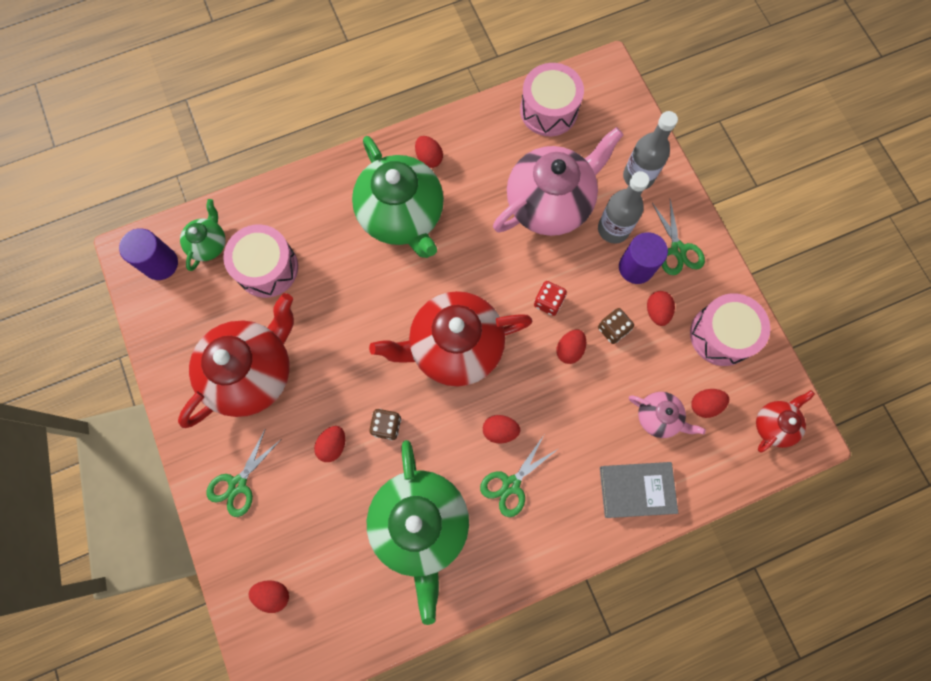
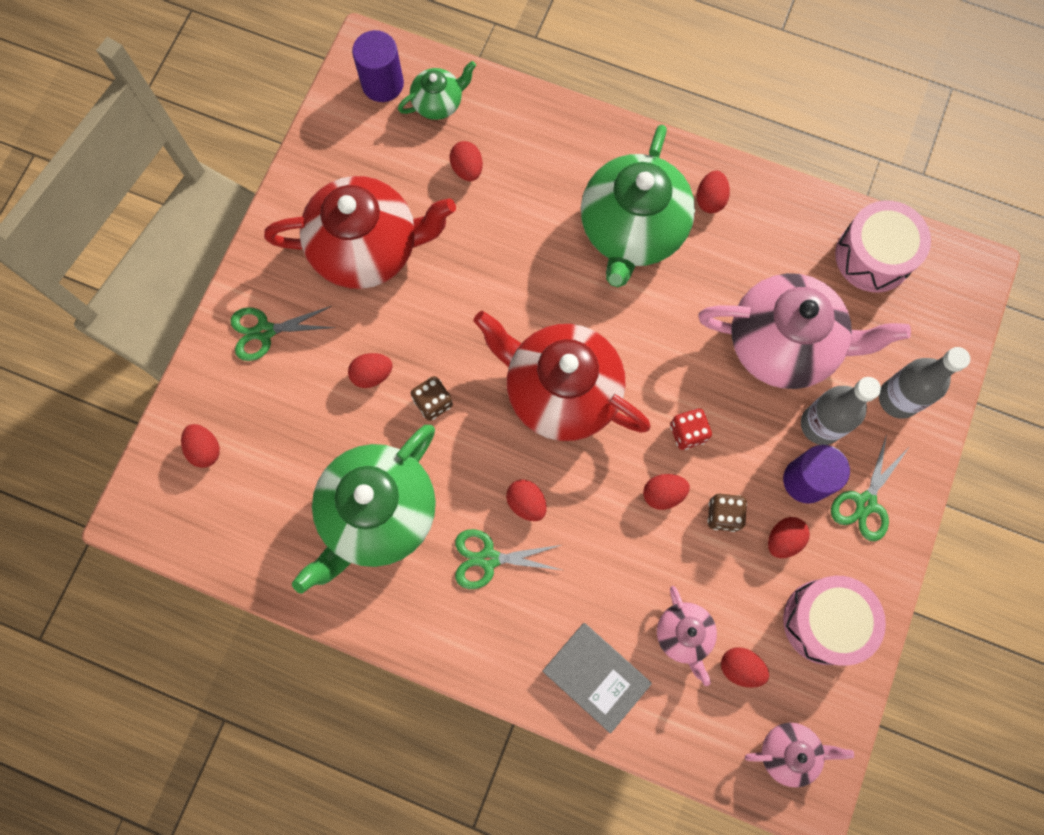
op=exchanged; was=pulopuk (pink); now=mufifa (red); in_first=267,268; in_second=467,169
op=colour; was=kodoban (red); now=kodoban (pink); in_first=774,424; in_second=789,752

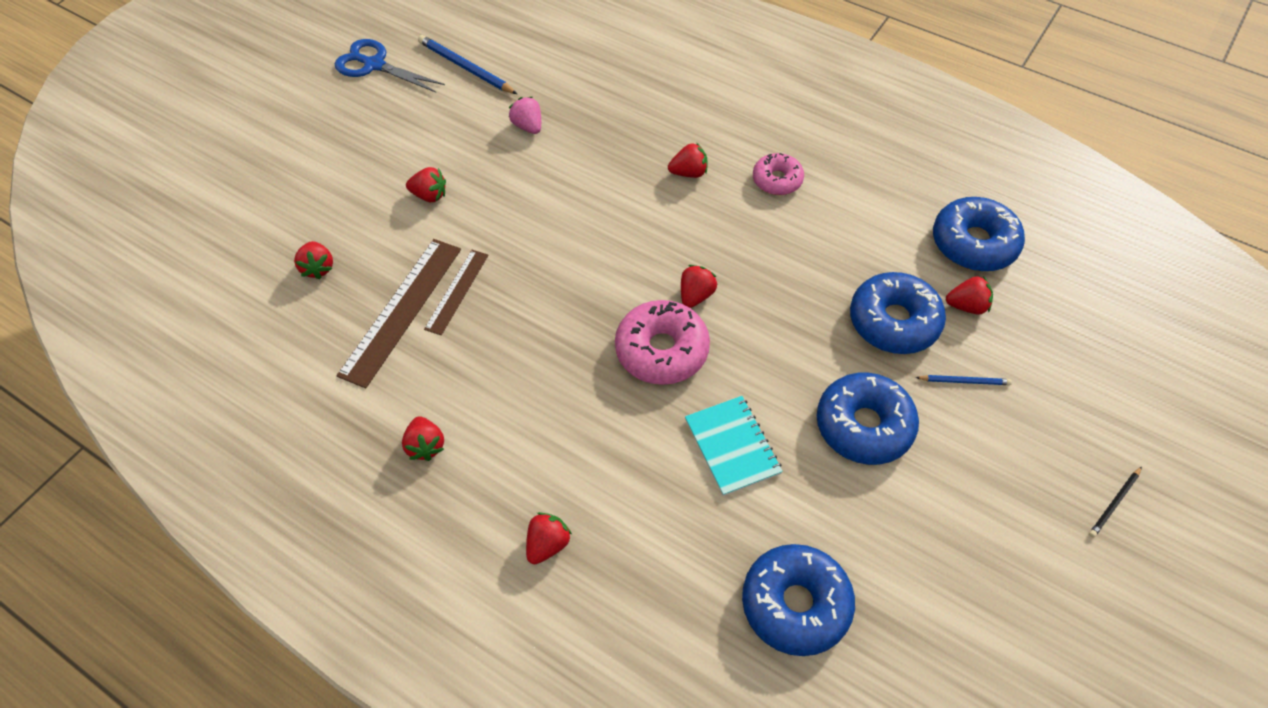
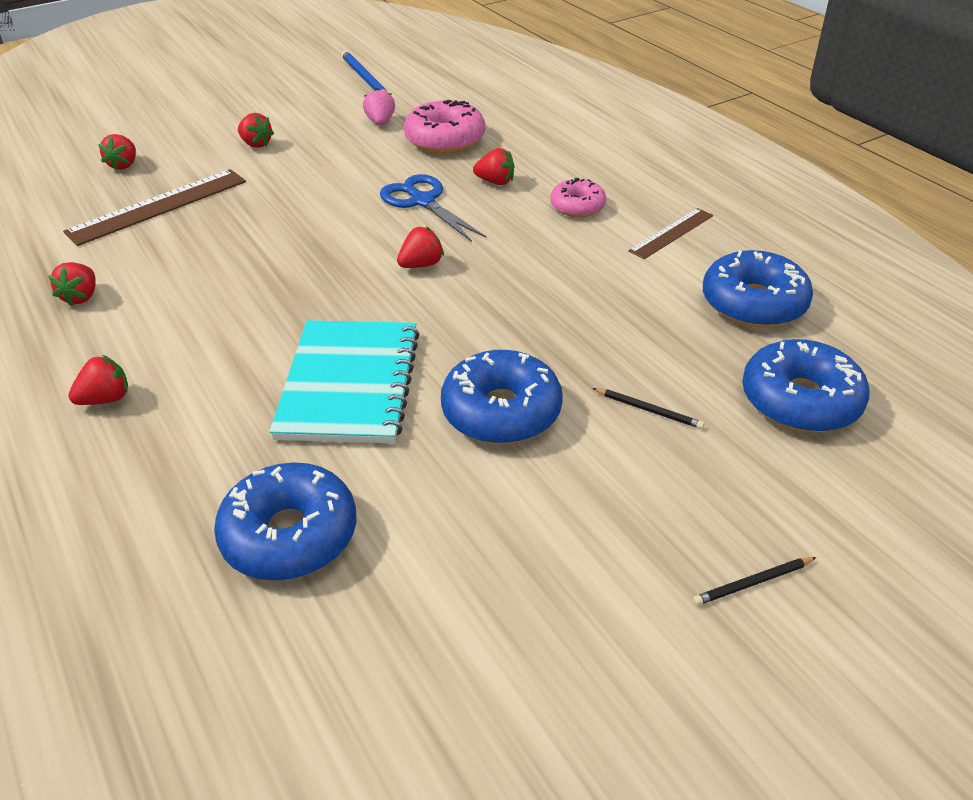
op=missing; was=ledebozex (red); in_first=967,306
op=relocated; was=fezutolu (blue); in_first=374,65; in_second=422,201
op=relocated; was=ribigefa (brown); in_first=457,291; in_second=671,233
op=relocated; was=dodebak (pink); in_first=662,350; in_second=445,140
op=relocated; was=dodebak (blue); in_first=894,322; in_second=800,400
op=colour; was=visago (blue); now=visago (black); in_first=964,381; in_second=649,410
op=size; was=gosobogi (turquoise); in_first=732,446; in_second=349,384; ratio=1.58

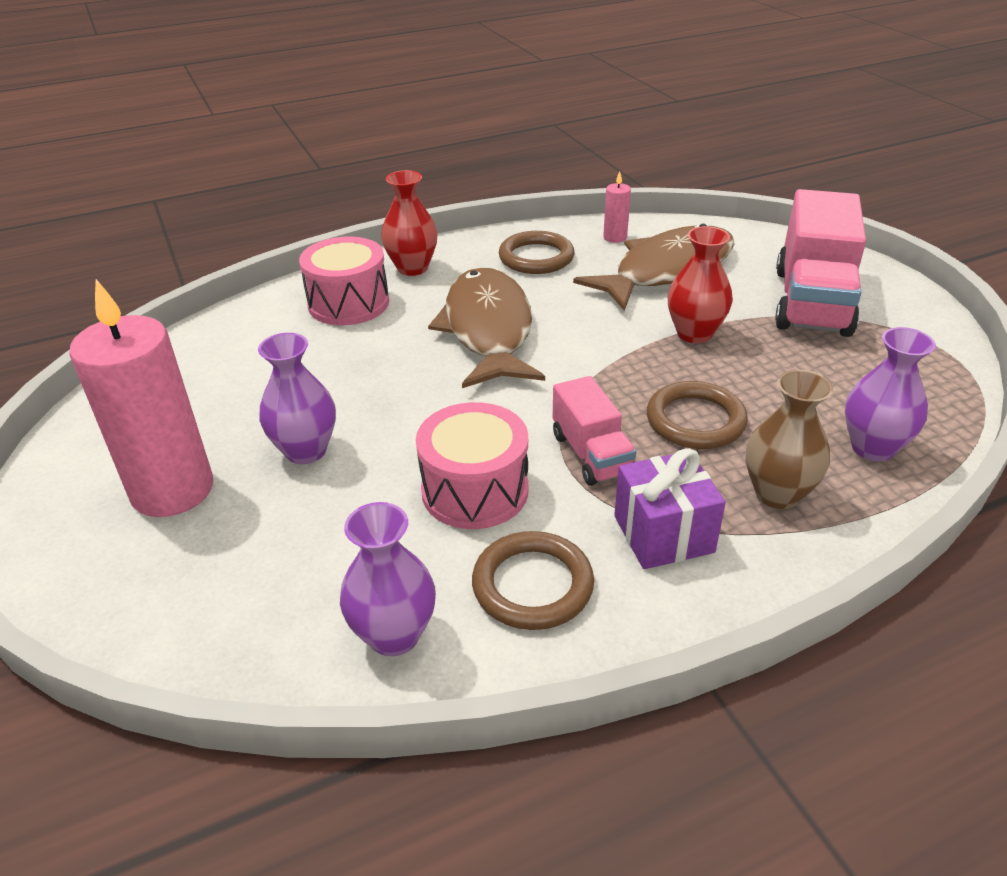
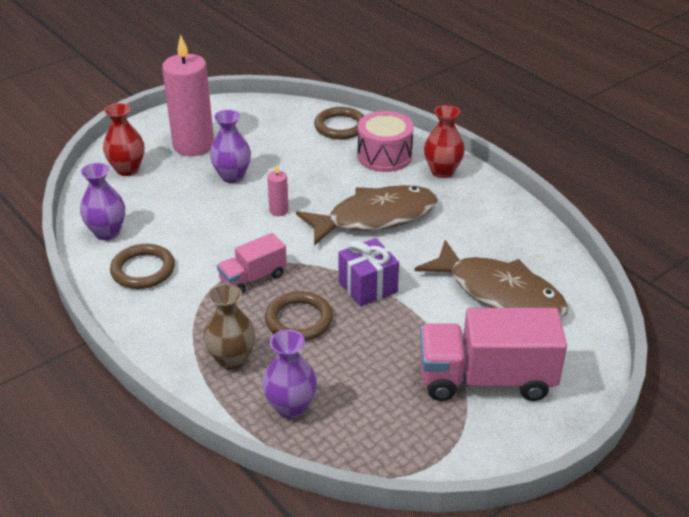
op=missing; was=pulopuk (pink); in_first=475,490
op=relocated; was=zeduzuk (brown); in_first=536,257; in_second=340,126
op=relocated; was=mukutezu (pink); in_first=615,237; in_second=279,210
op=relocated; was=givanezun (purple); in_first=663,534; in_second=368,287
op=relocated; was=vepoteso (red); in_first=694,333; in_second=127,169

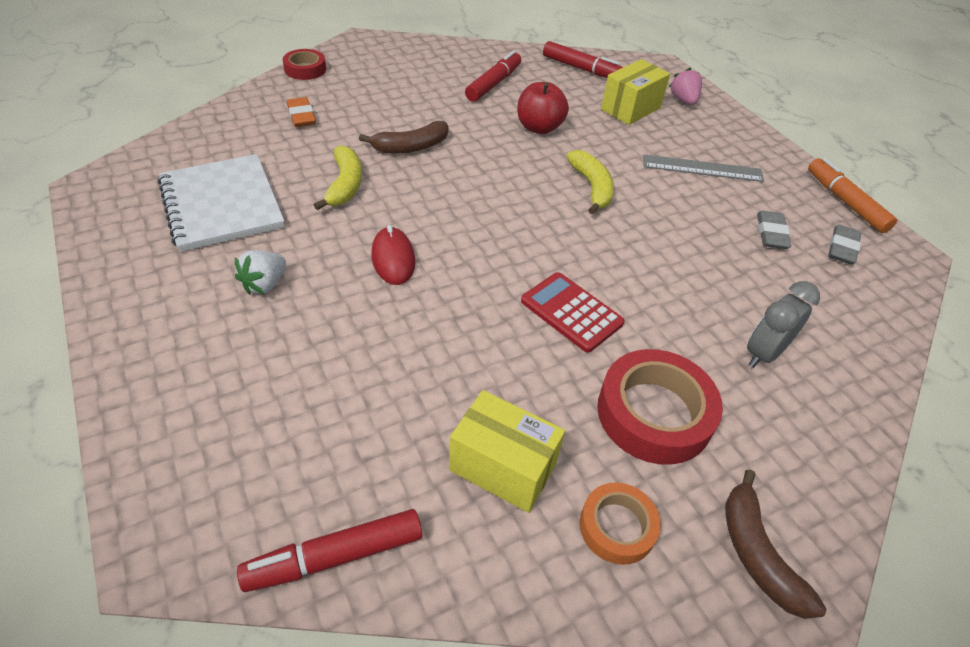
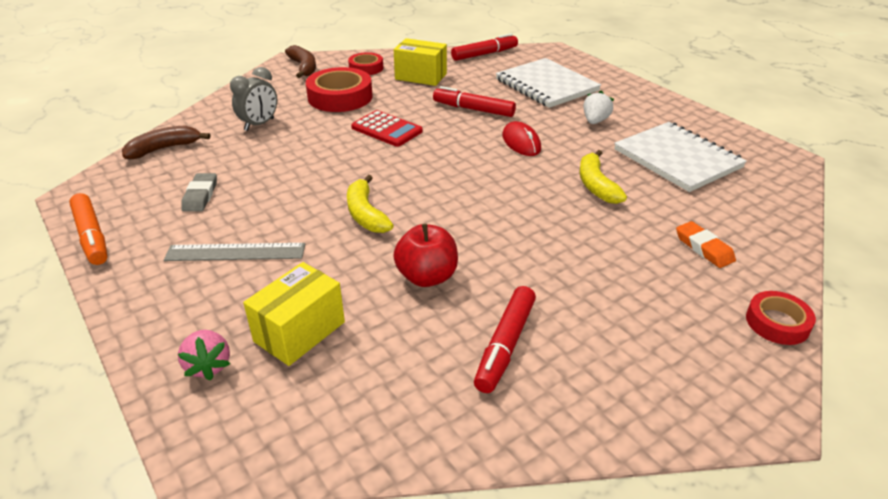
op=missing; was=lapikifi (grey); in_first=842,248
op=appeared; now=gosobogi (white); in_second=546,85
op=relocated; was=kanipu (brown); in_first=411,147; in_second=164,149
op=relocated; was=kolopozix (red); in_first=581,69; in_second=473,109
op=colour; was=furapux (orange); now=furapux (red); in_first=617,527; in_second=366,68

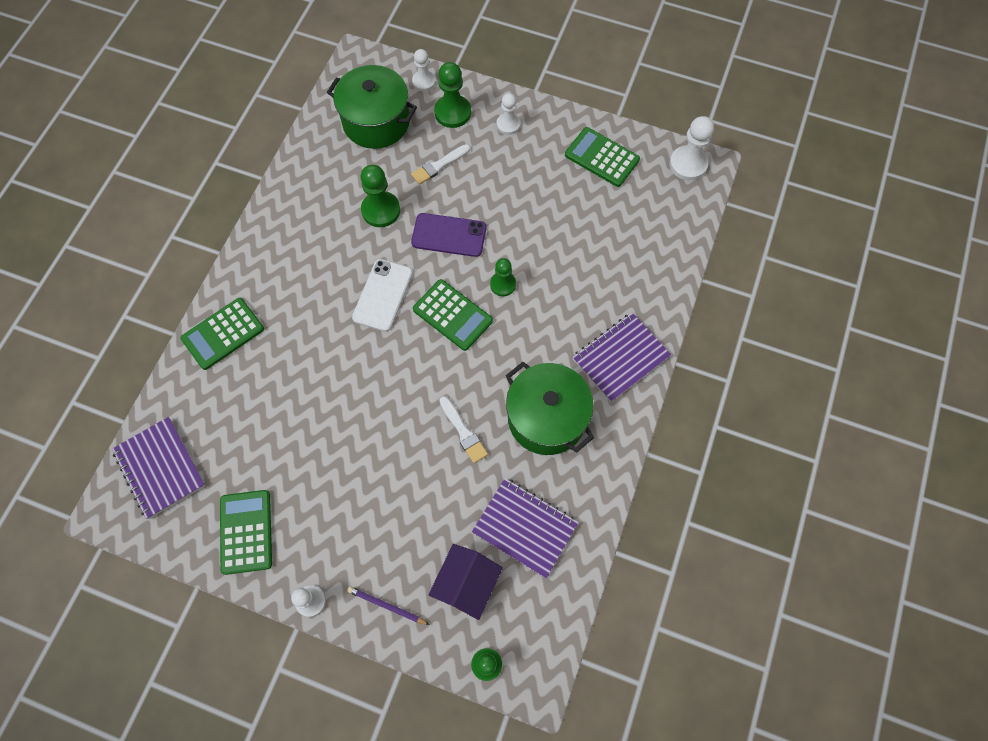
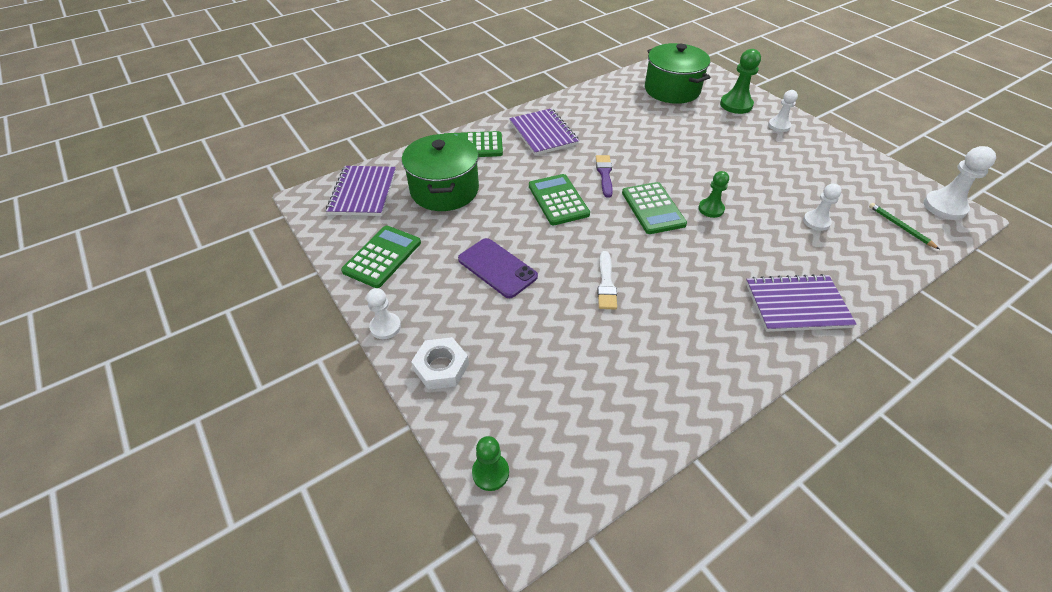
op=missing; was=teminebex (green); in_first=381,210
op=missing; was=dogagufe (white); in_first=439,165
op=missing; was=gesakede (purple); in_first=466,584
op=appeared; now=visago (green); in_second=900,227
op=relocated; was=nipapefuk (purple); in_first=449,235; in_second=497,268
op=relocated; was=teminebex (white); in_first=424,81; in_second=816,222
op=relocated; was=gosobogi (purple); in_first=525,528; in_second=543,134
op=relocated; was=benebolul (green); in_first=546,418; in_second=444,190
op=relocated; was=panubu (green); in_first=601,157; in_second=558,200
op=exchanged; was=visago (purple); now=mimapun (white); in_first=387,606; in_second=441,367
op=exchanged; was=nipapefuk (white); now=dogagufe (purple); in_first=382,295; in_second=604,174

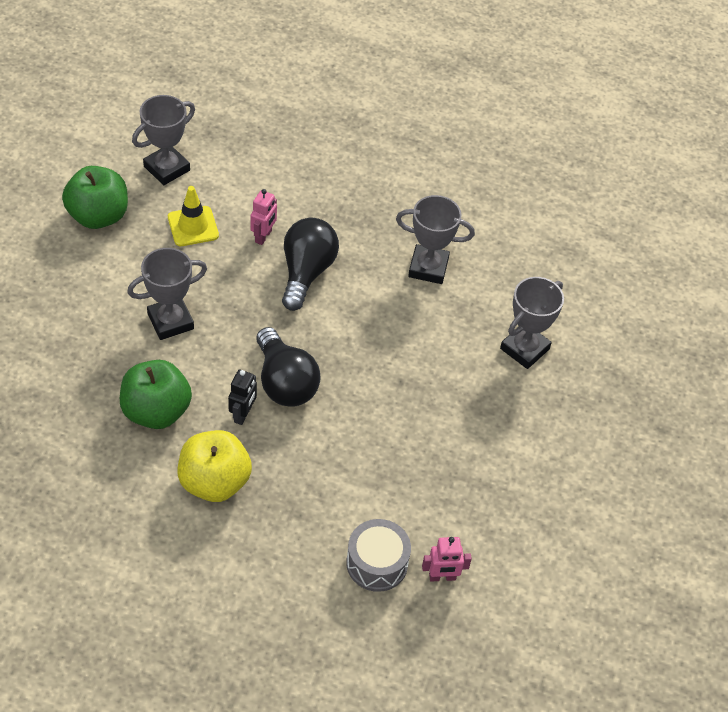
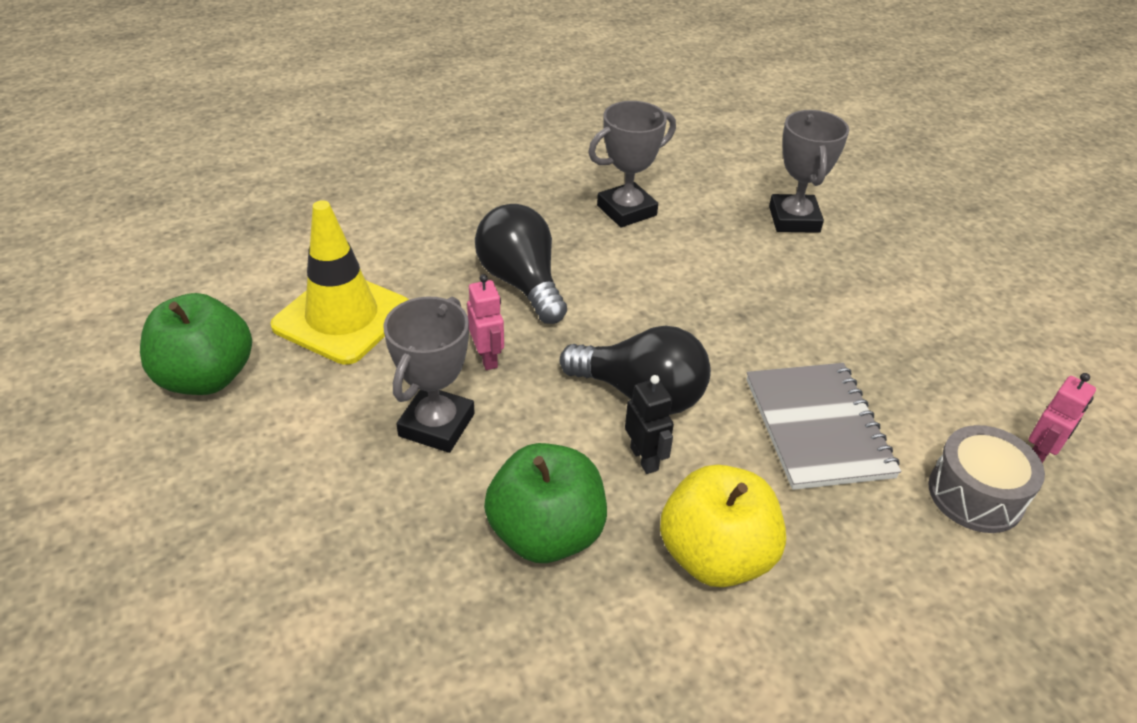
op=missing; was=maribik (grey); in_first=167,168
op=appeared; now=gosobogi (grey); in_second=818,427
op=relocated; was=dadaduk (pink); in_first=263,236; in_second=487,357
op=size; was=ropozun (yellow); in_first=193,226; in_second=342,317; ratio=1.6

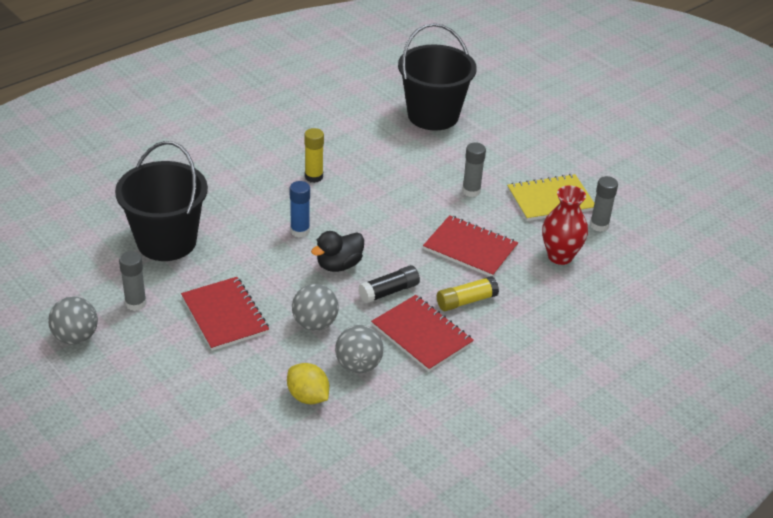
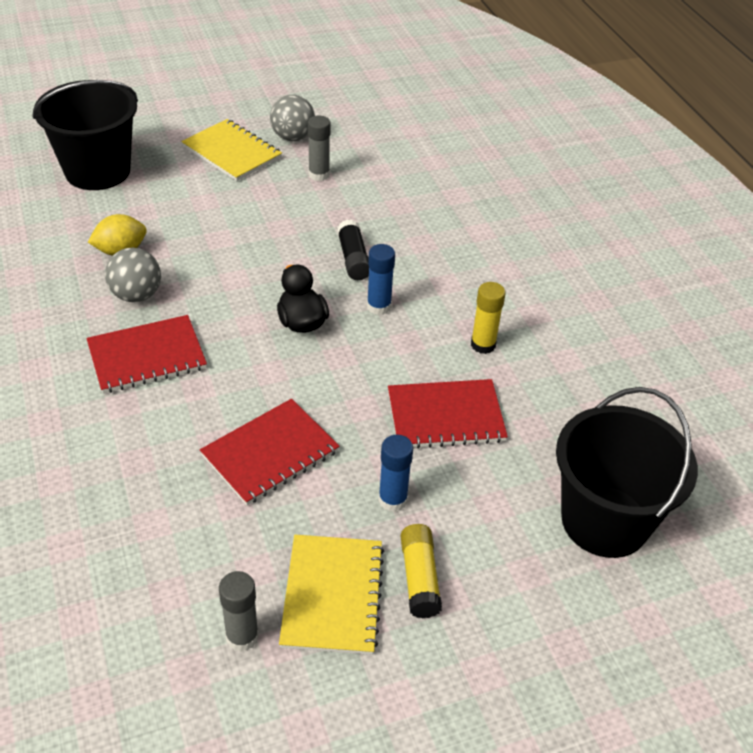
op=missing; was=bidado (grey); in_first=315,323
op=missing; was=vepoteso (red); in_first=560,256
op=appeared; now=gosobogi (yellow); in_second=232,152
op=relocated; was=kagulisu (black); in_first=166,241; in_second=97,171
op=relocated; was=gosobogi (red); in_first=225,315; in_second=445,416
op=relocated; was=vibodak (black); in_first=389,291; in_second=353,259
op=relocated; was=vibodak (yellow); in_first=466,301; in_second=419,578
op=colour; was=vibodak (grey); now=vibodak (blue); in_first=471,191; in_second=392,500

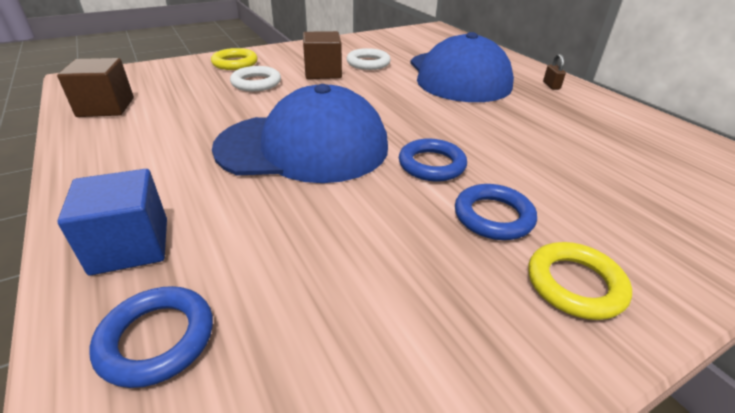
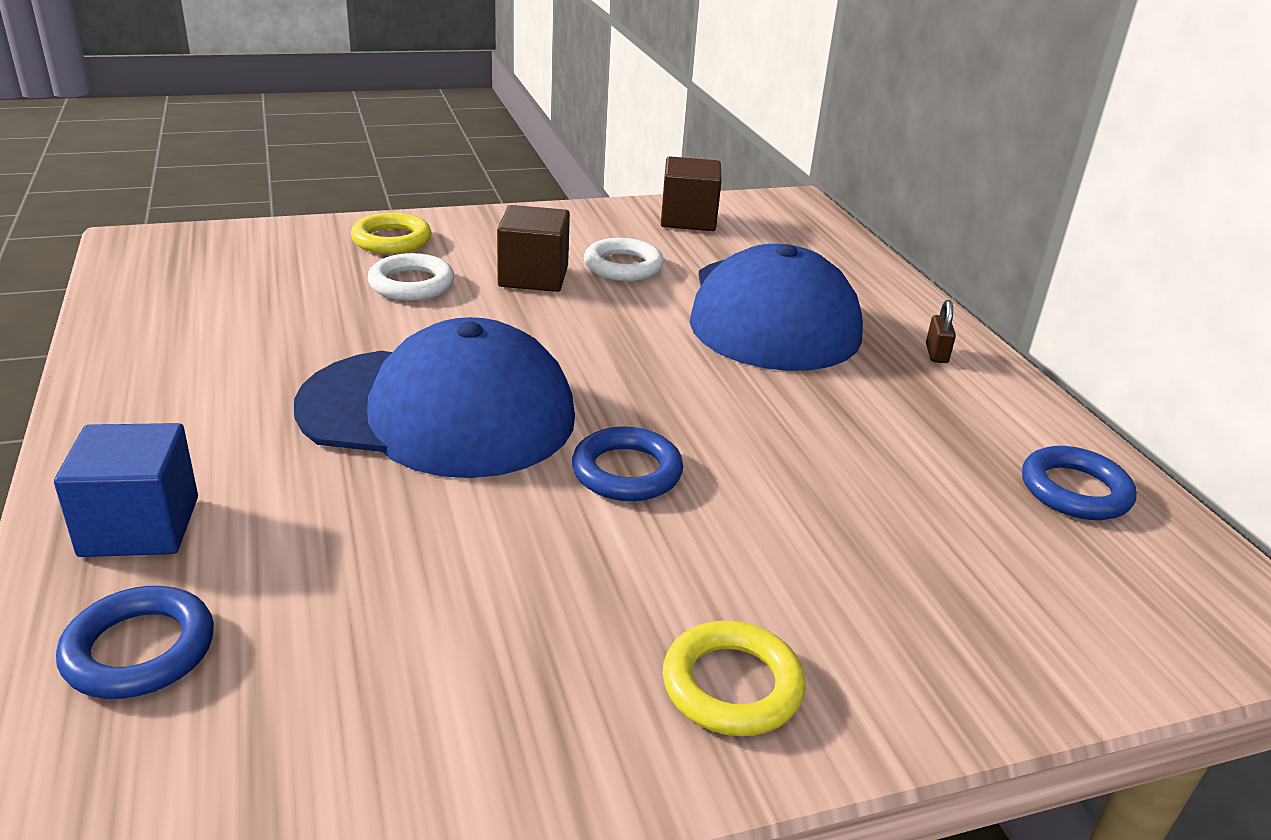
op=relocated; was=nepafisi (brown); in_first=106,107; in_second=688,219
op=relocated; was=zeduzuk (blue); in_first=493,216; in_second=1075,490

